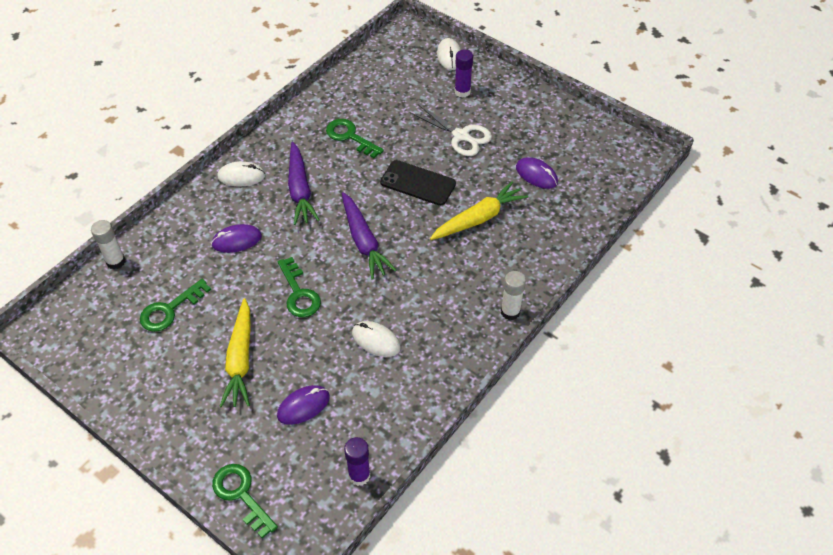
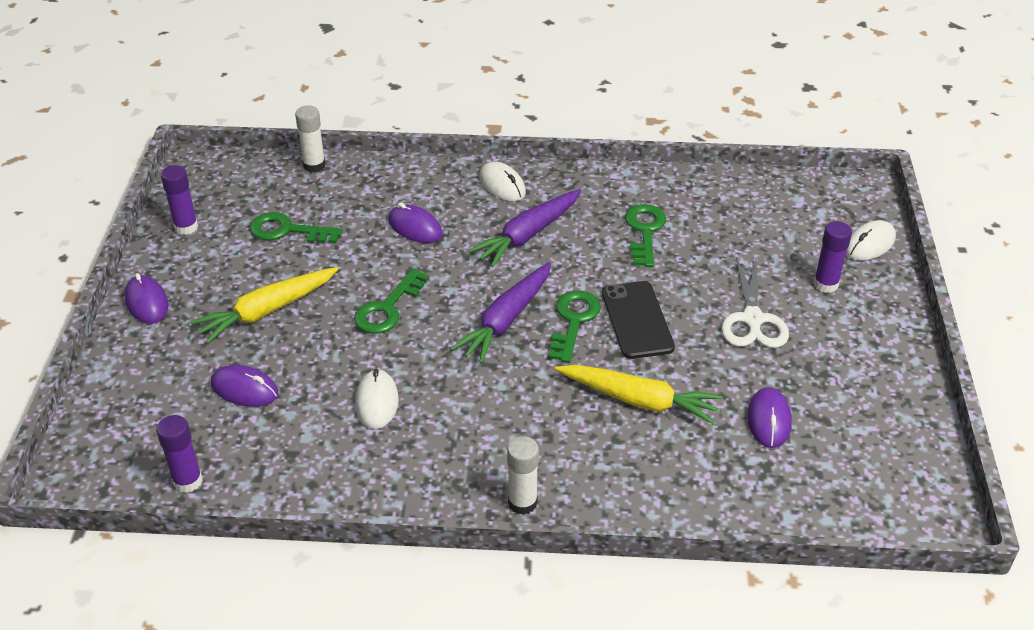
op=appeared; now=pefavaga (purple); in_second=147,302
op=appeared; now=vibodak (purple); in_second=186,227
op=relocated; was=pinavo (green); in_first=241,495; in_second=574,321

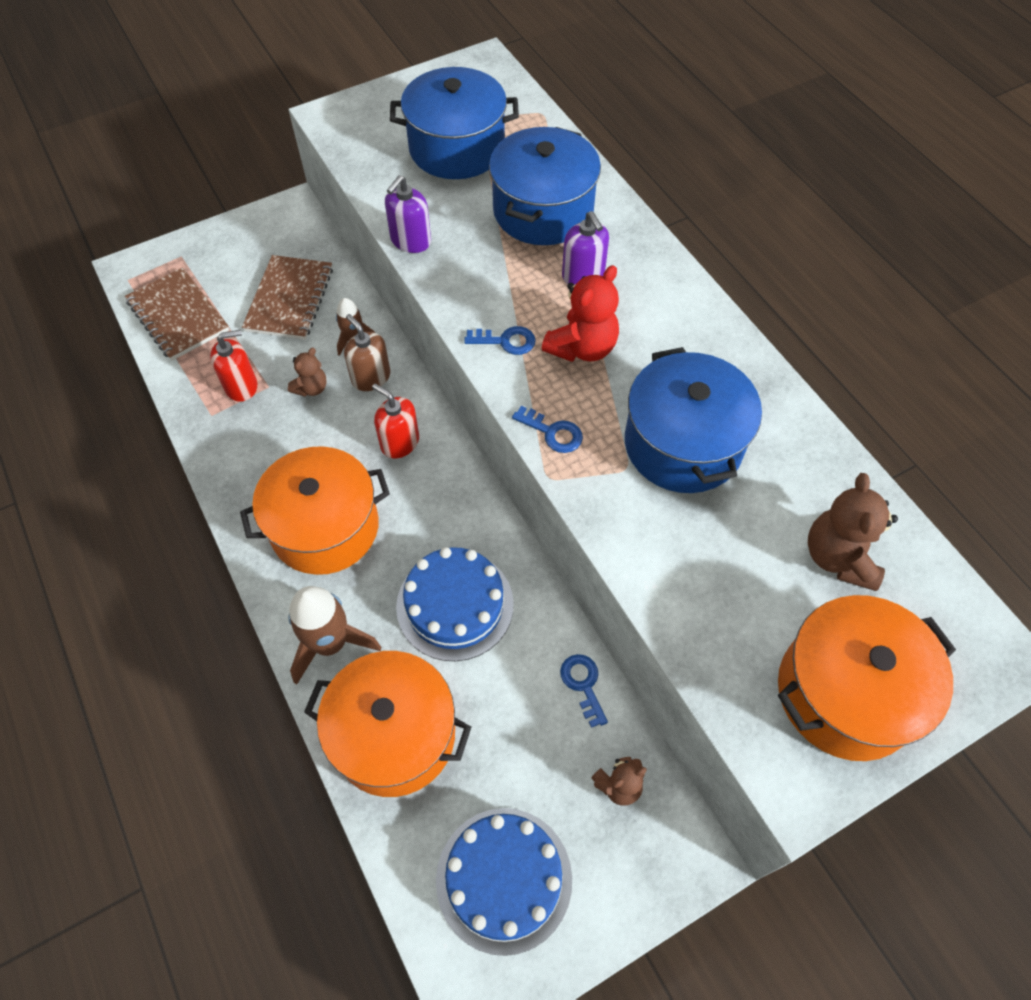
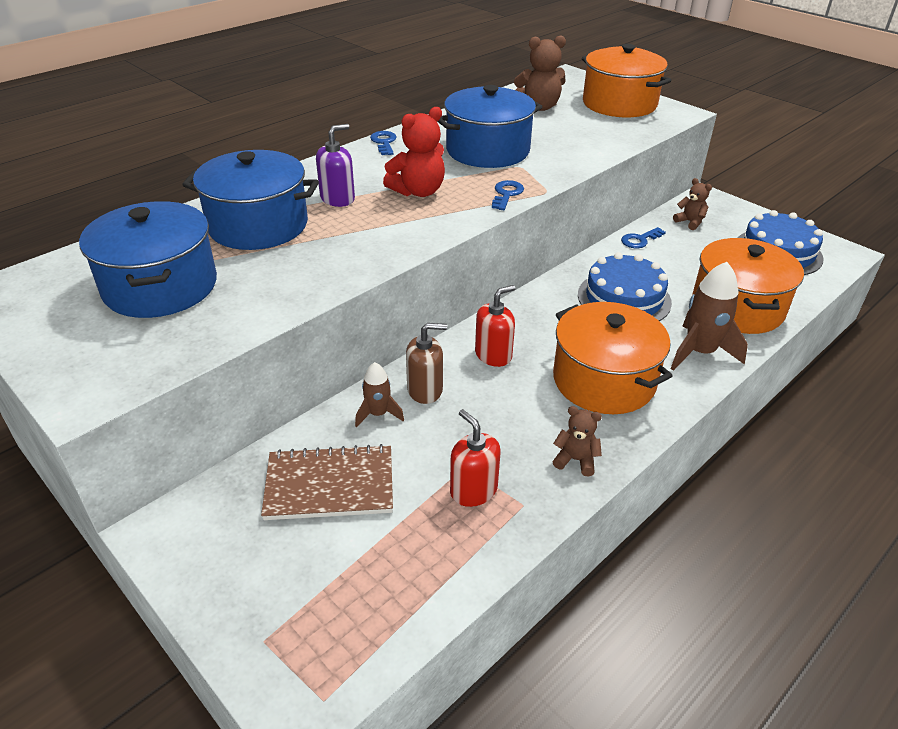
op=missing; was=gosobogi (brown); in_first=178,316
op=missing; was=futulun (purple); in_first=410,240
op=relocated; was=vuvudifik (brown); in_first=311,388; in_second=575,460
op=relocated; was=pinavo (blue); in_first=506,341; in_second=384,142
op=spun; was=futulun (brown); in_first=371,377; in_second=425,390; clockwise=-135
op=spun; was=futulun (red); in_first=399,442; in_second=493,355; clockwise=-150
op=spun; was=vuvudifik (red); in_first=582,347; in_second=418,191; clockwise=120

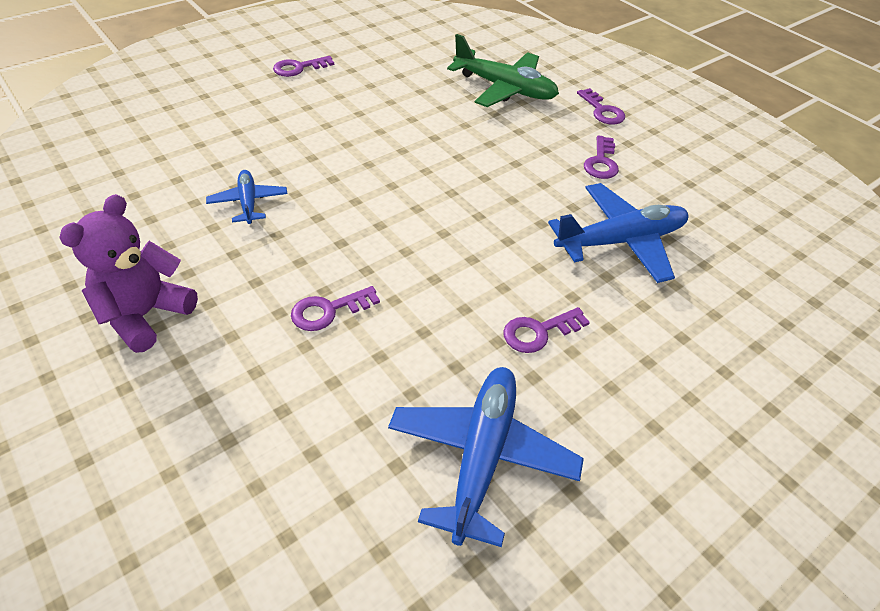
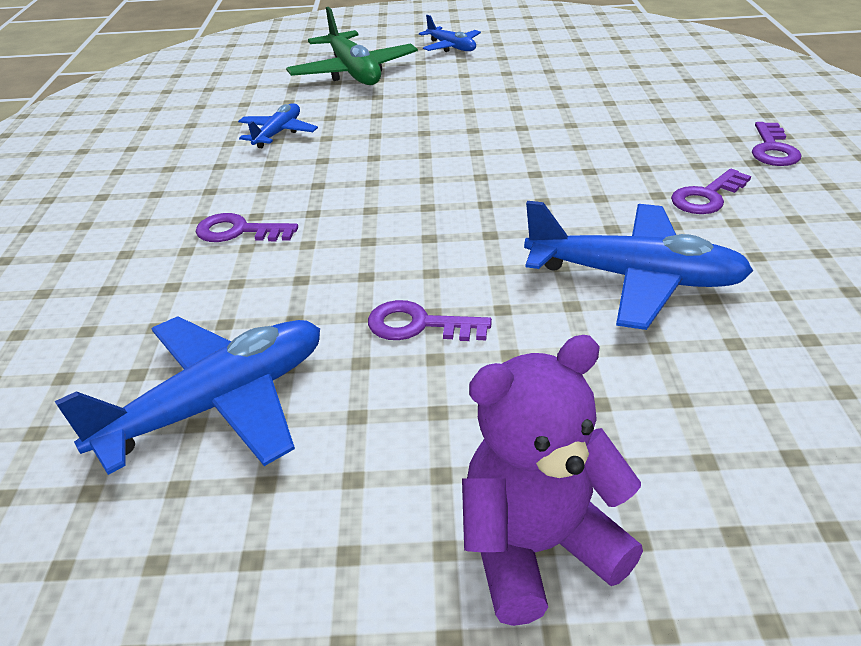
op=relocated; was=vuvudifik (purple); in_first=145,315; in_second=538,548
op=relocated; was=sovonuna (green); in_first=505,89; in_second=353,72
op=exchanged; was=pinavo (purple); now=sovonuna (blue); in_first=299,68; in_second=451,47

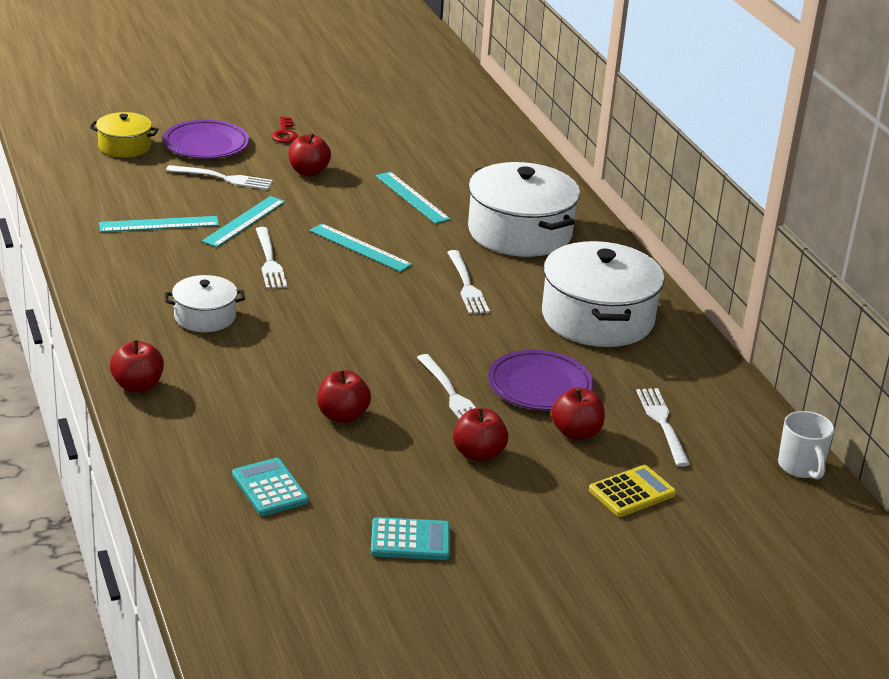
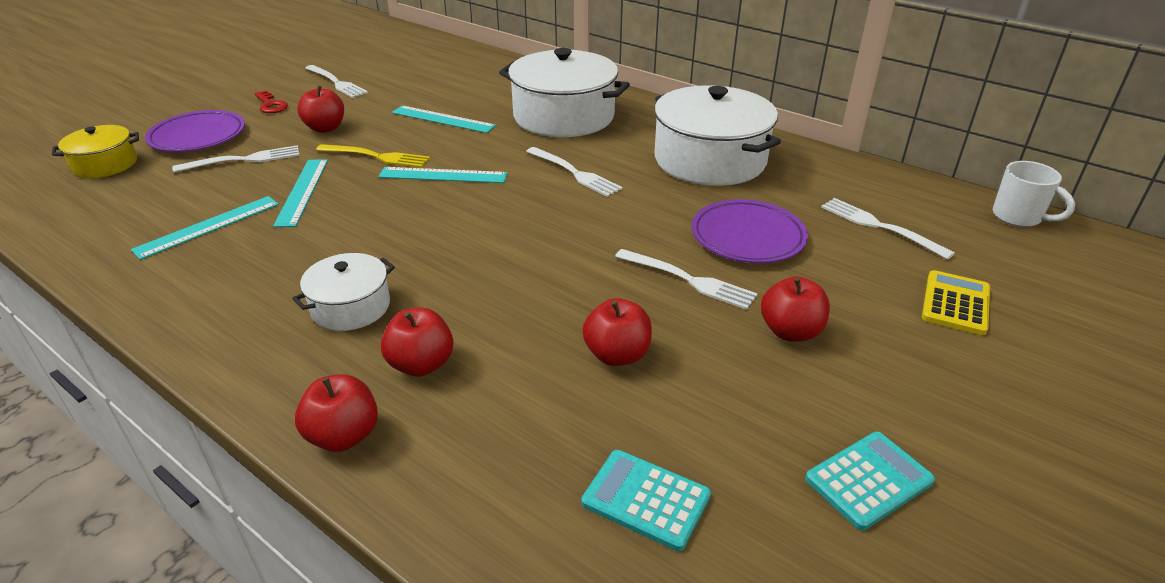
op=appeared; now=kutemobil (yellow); in_second=377,156
op=relocated; was=kutemobil (white); in_first=269,261; in_second=337,83
op=relocated; was=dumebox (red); in_first=576,433; in_second=421,364

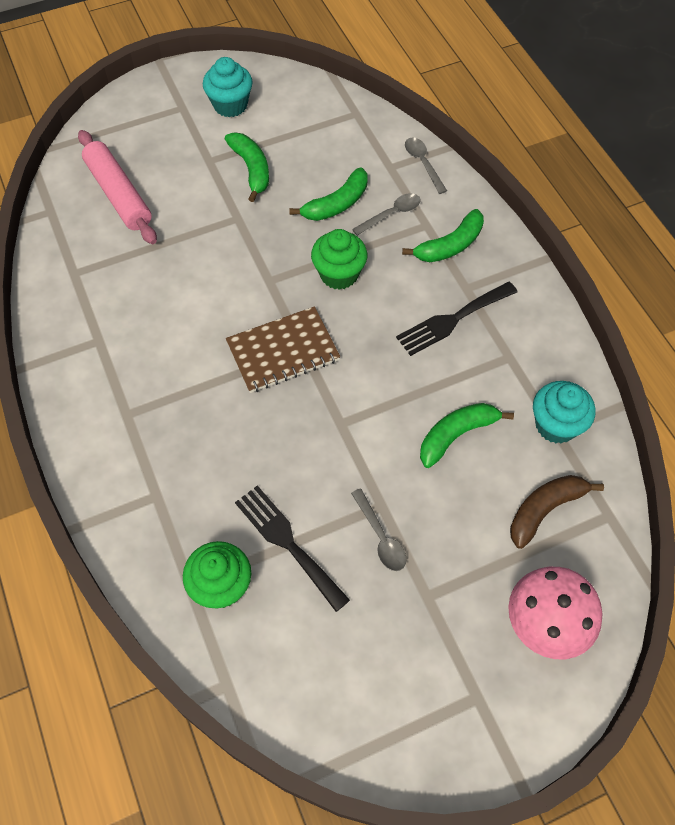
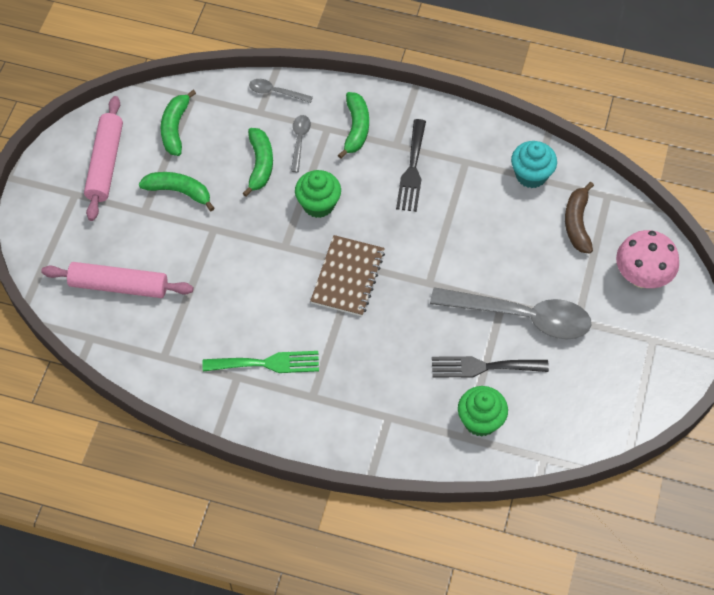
op=appeared; now=kutemobil (green); in_second=267,363
op=relocated; was=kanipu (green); in_first=456,435; in_second=175,128
op=exchanged; was=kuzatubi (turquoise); now=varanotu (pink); in_first=230,105; in_second=105,163
op=size; was=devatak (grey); in_first=381,537; in_second=522,317; ratio=2.27

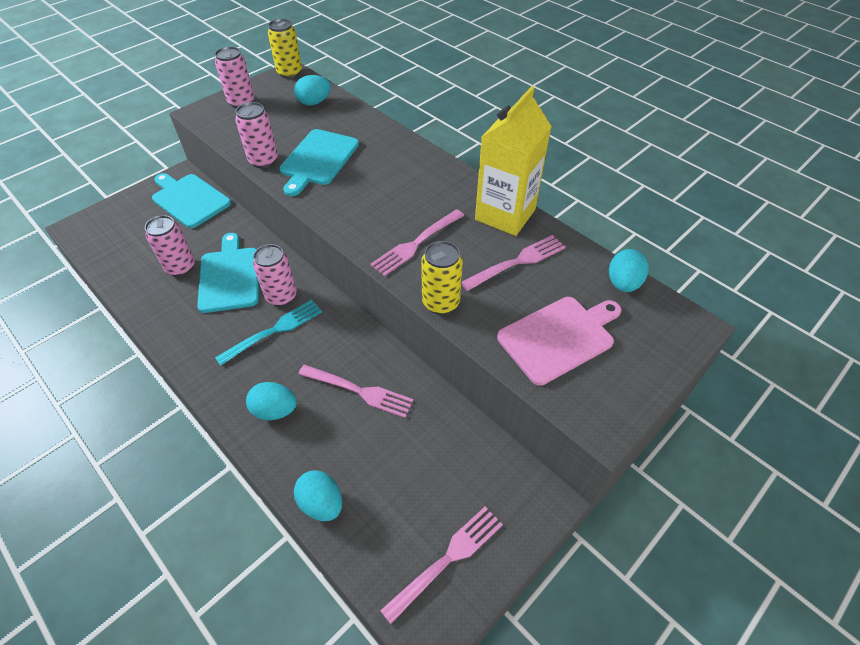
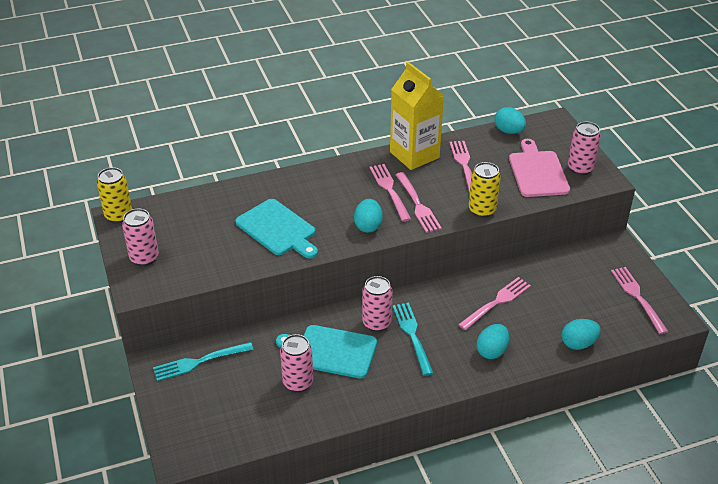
op=appeared; now=kutemobil (pink); in_second=389,190
op=relocated; was=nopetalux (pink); in_first=263,161; in_second=580,168
op=relocated; was=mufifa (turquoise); in_first=314,102; in_second=368,226
op=exchanged; was=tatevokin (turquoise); now=kutemobil (turquoise); in_first=189,199; in_second=199,362

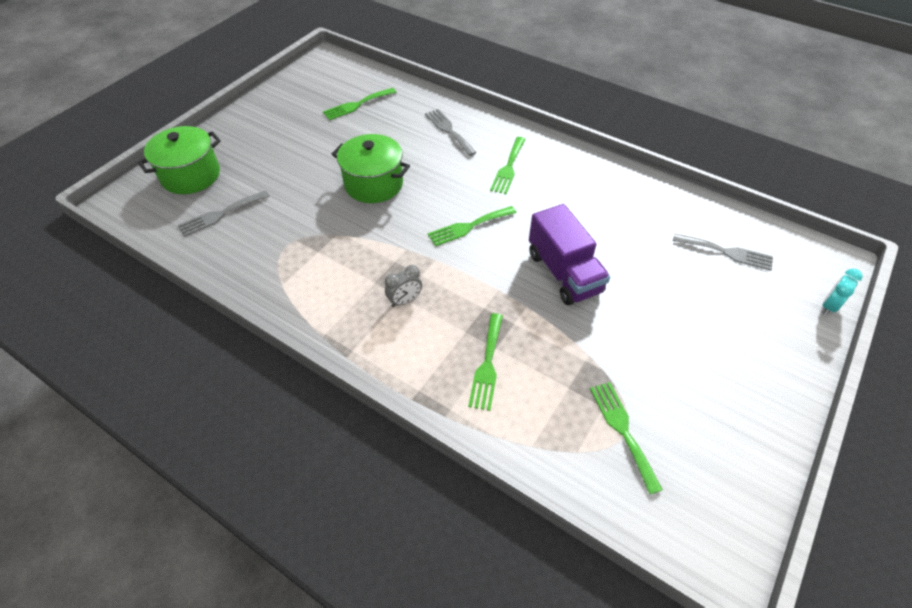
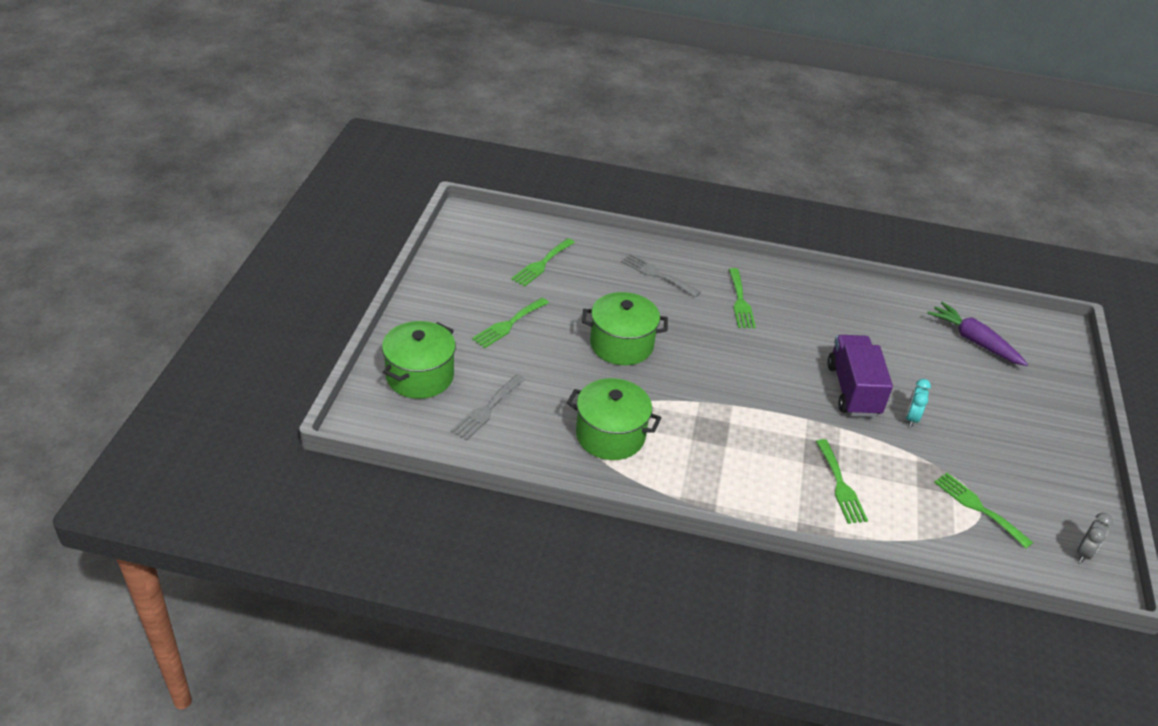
op=appeared; now=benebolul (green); in_second=610,435
op=relocated; was=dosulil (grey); in_first=405,301; in_second=1084,553
op=relocated; was=kutemobil (green); in_first=468,227; in_second=508,324
op=relocated; was=dosulil (turquoise); in_first=829,306; in_second=911,418
op=exchanged; was=kutemobil (grey); now=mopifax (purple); in_first=726,252; in_second=974,341
op=spun; was=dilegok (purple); in_first=564,273; in_second=853,390; clockwise=-135

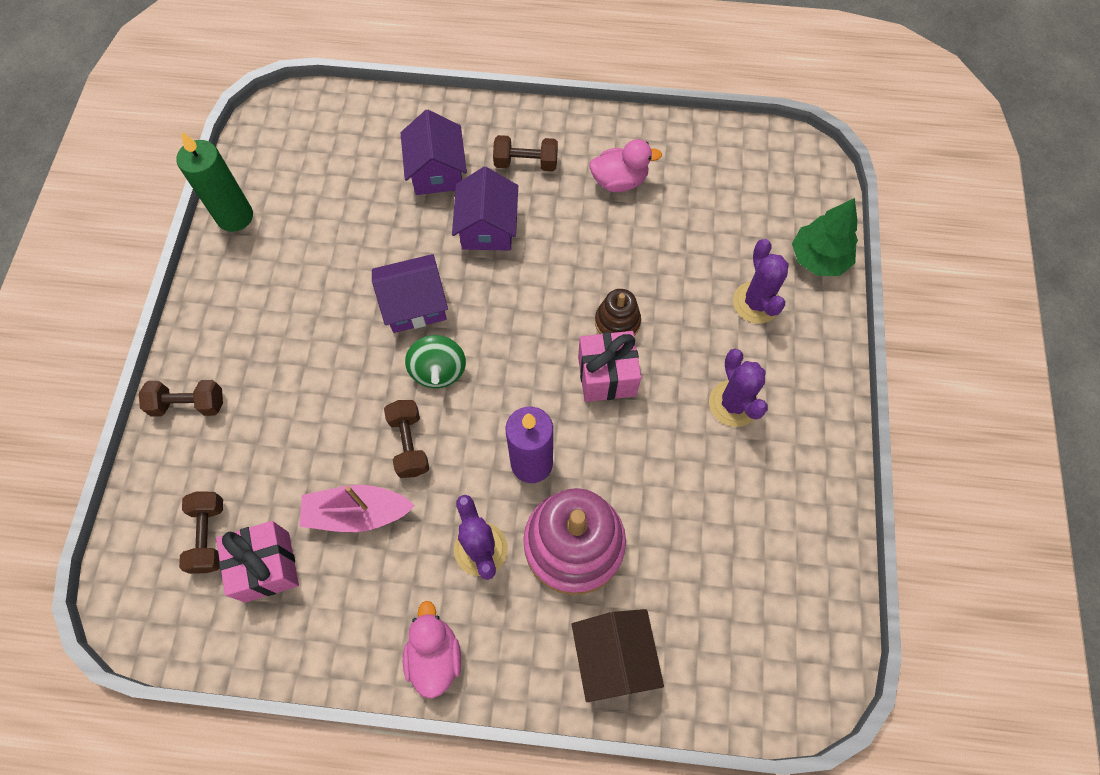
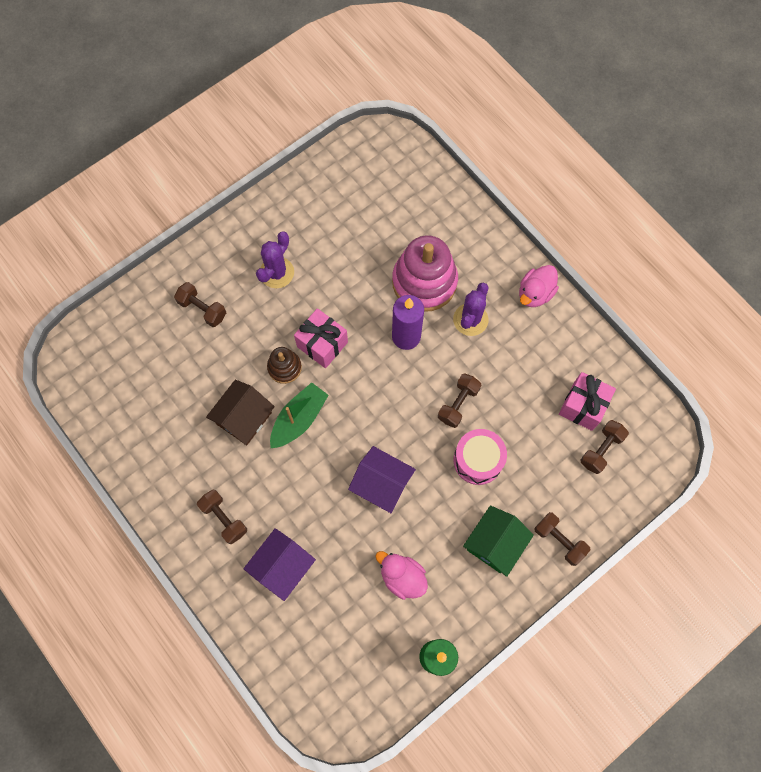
op=missing; was=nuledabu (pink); in_first=357,513
op=missing; was=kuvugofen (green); in_first=438,371
op=missing; was=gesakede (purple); in_first=487,227
op=missing; was=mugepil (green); in_first=818,258
op=appeared; now=nuledabu (green); in_second=299,419
op=appeared; now=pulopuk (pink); in_second=478,460
op=appeared; now=gesakede (green); in_second=495,543
op=relocated; was=gesakede (brown); in_first=614,657; in_second=244,418
op=relocated; was=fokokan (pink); in_first=619,181; in_second=402,577
op=exchanged; was=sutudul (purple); now=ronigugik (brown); in_first=756,302; in_second=202,309

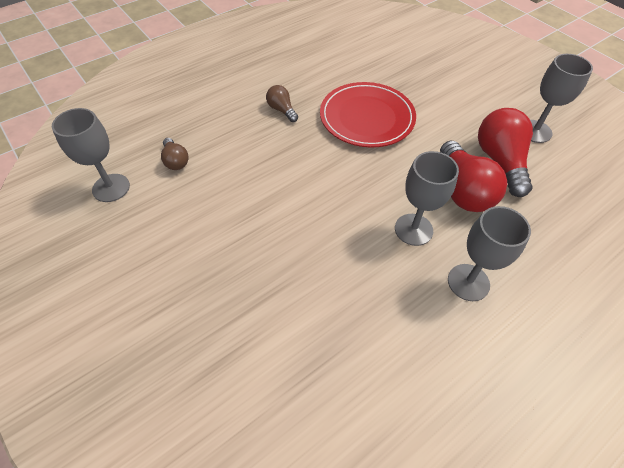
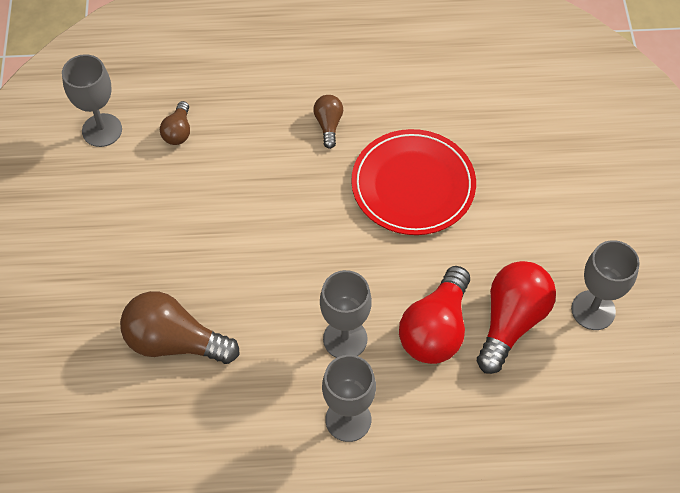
op=appeared; now=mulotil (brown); in_second=174,342

